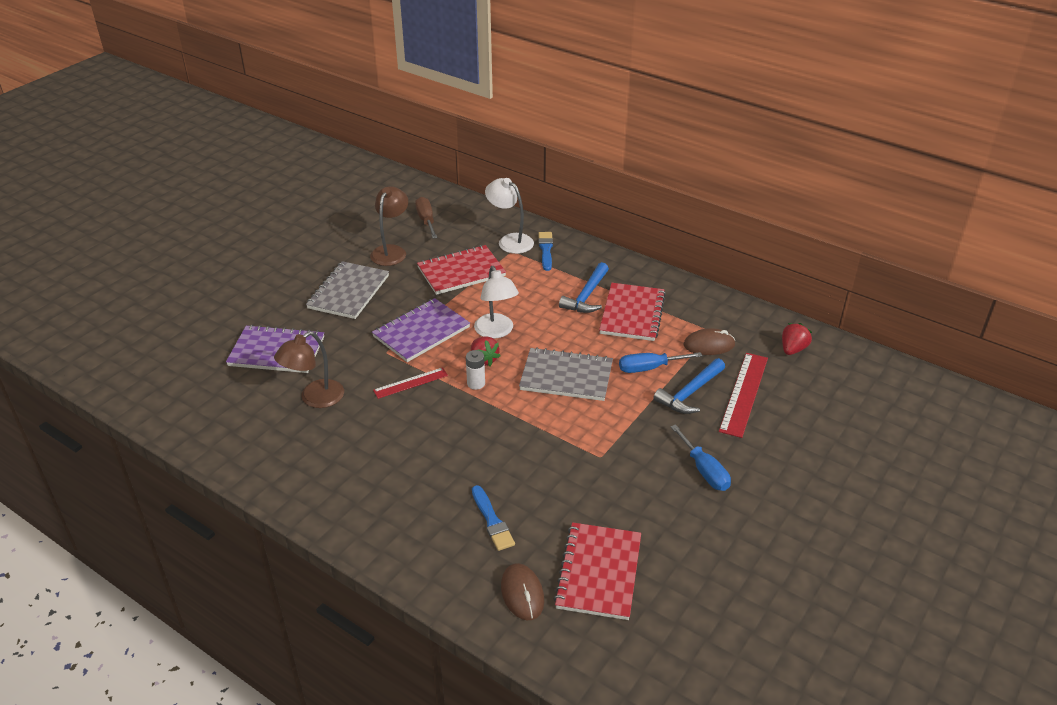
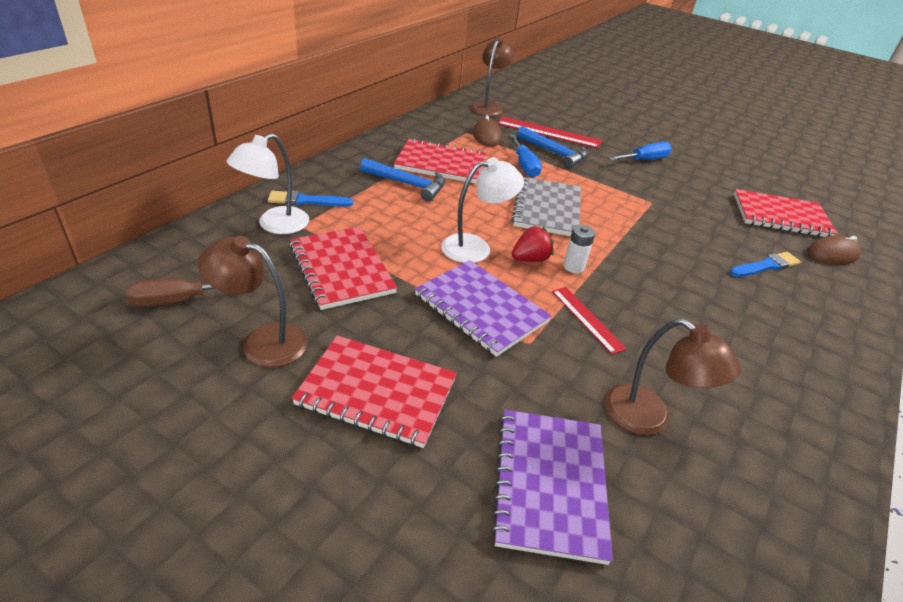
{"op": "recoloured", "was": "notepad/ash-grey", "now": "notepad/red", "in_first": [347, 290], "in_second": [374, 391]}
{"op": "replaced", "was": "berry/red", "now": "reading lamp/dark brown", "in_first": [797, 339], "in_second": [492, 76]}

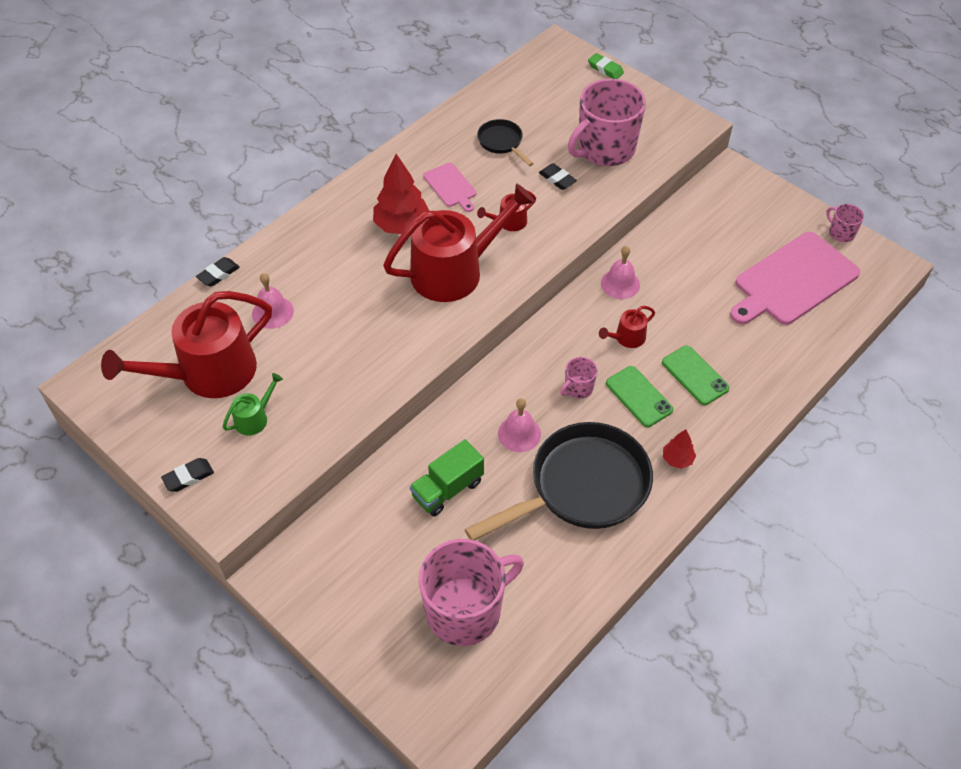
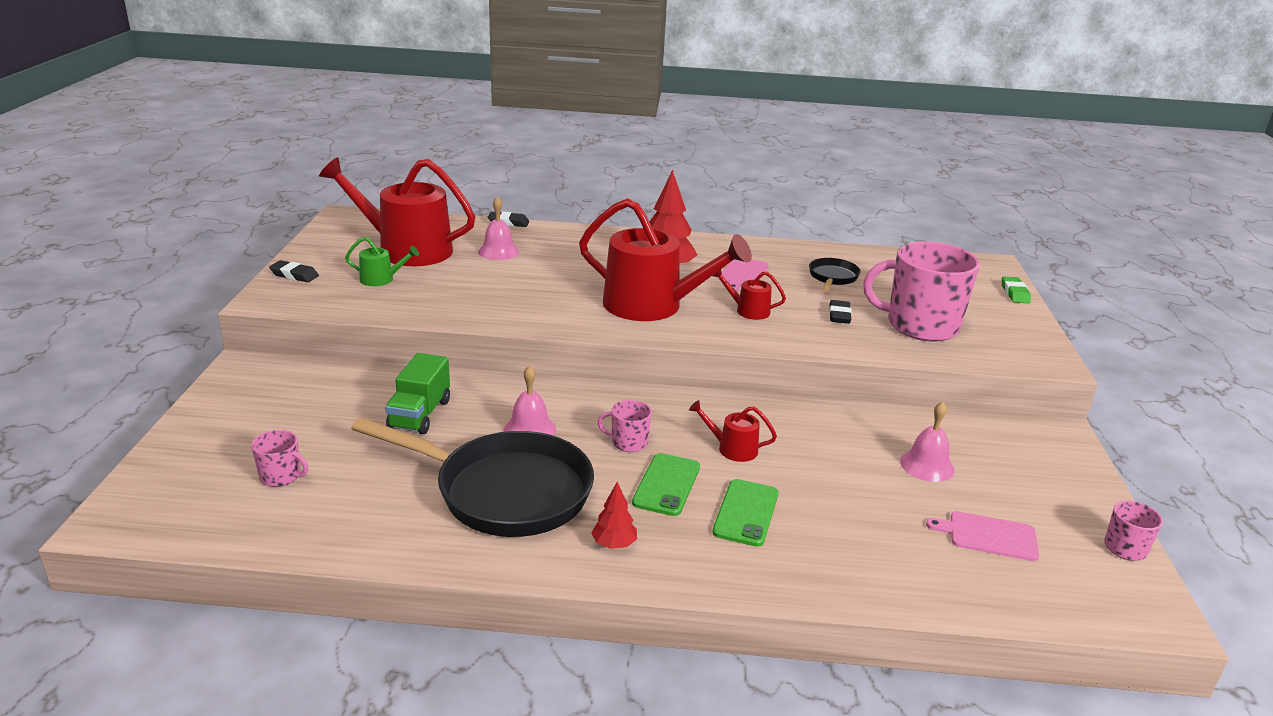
{"op": "turned", "was": "lorry/leaf-green", "in_first": [447, 477], "in_second": [417, 393], "clockwise": -90}
{"op": "resized", "was": "coffee mug/pink", "in_first": [471, 592], "in_second": [279, 458], "ratio": 0.44}
{"op": "moved", "was": "bell/pink", "in_first": [620, 272], "in_second": [927, 441]}
{"op": "resized", "was": "chopping board/pink", "in_first": [795, 278], "in_second": [982, 536], "ratio": 0.49}

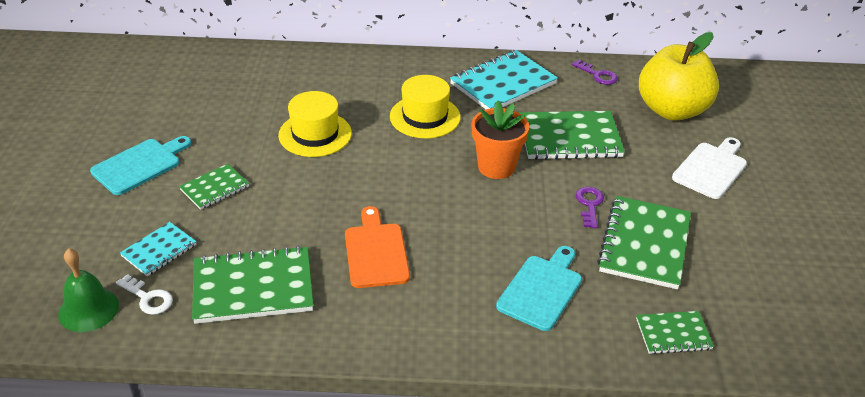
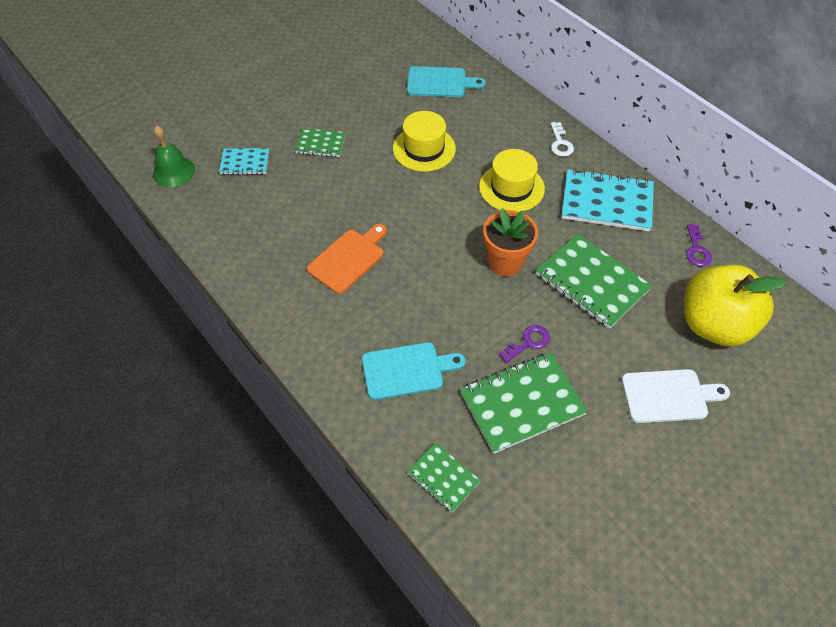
{"op": "moved", "was": "chopping board/aqua", "in_first": [140, 165], "in_second": [446, 81]}
{"op": "moved", "was": "latchkey/snow-white", "in_first": [144, 294], "in_second": [562, 139]}
{"op": "removed", "was": "notepad/leaf-green", "in_first": [253, 285]}

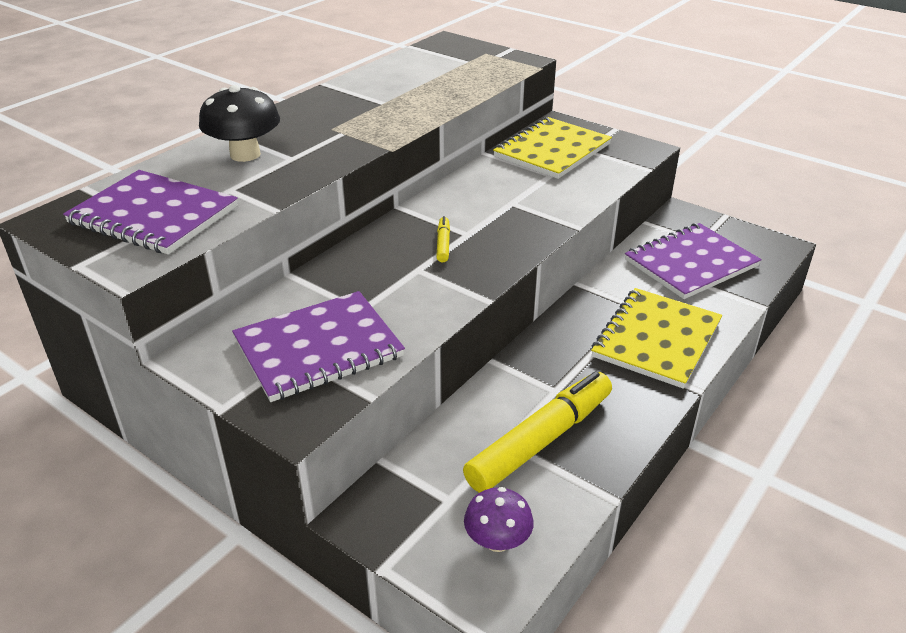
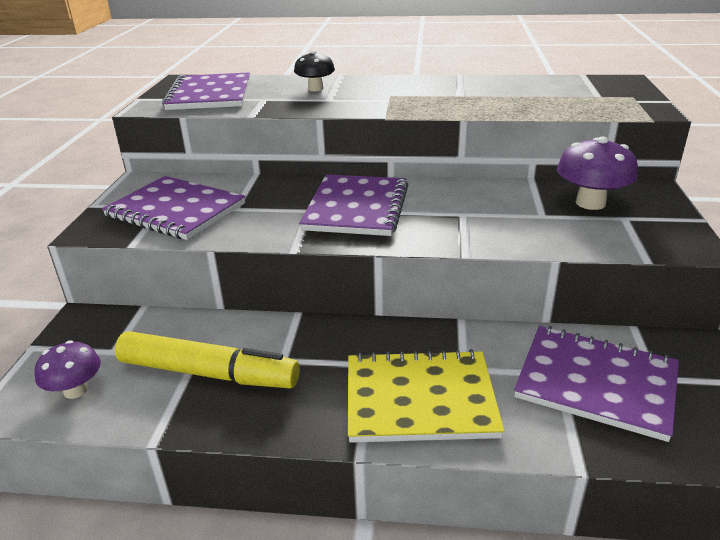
{"op": "resized", "was": "toadstool/black", "in_first": [239, 123], "in_second": [314, 71], "ratio": 0.66}
{"op": "replaced", "was": "marker/bright yellow", "now": "notepad/violet", "in_first": [443, 239], "in_second": [353, 205]}
{"op": "replaced", "was": "notepad/bright yellow", "now": "toadstool/violet", "in_first": [552, 148], "in_second": [597, 173]}

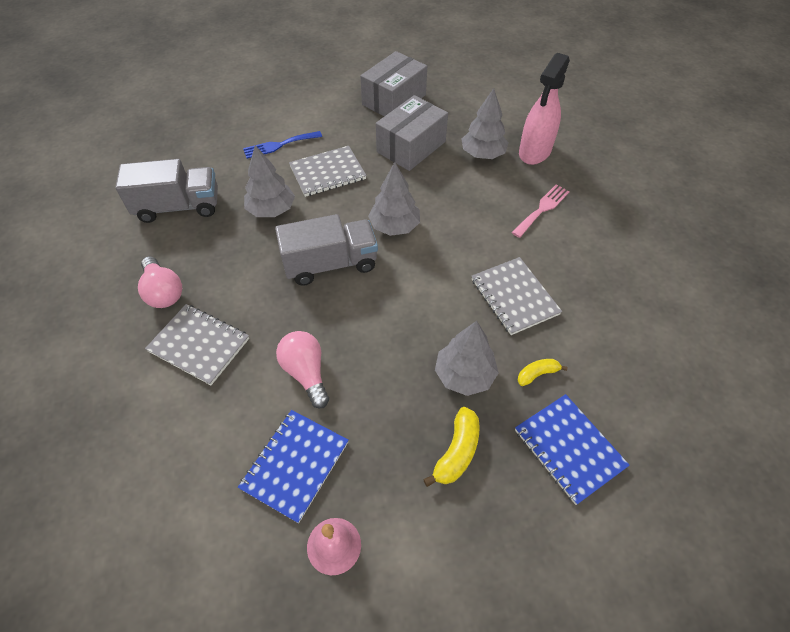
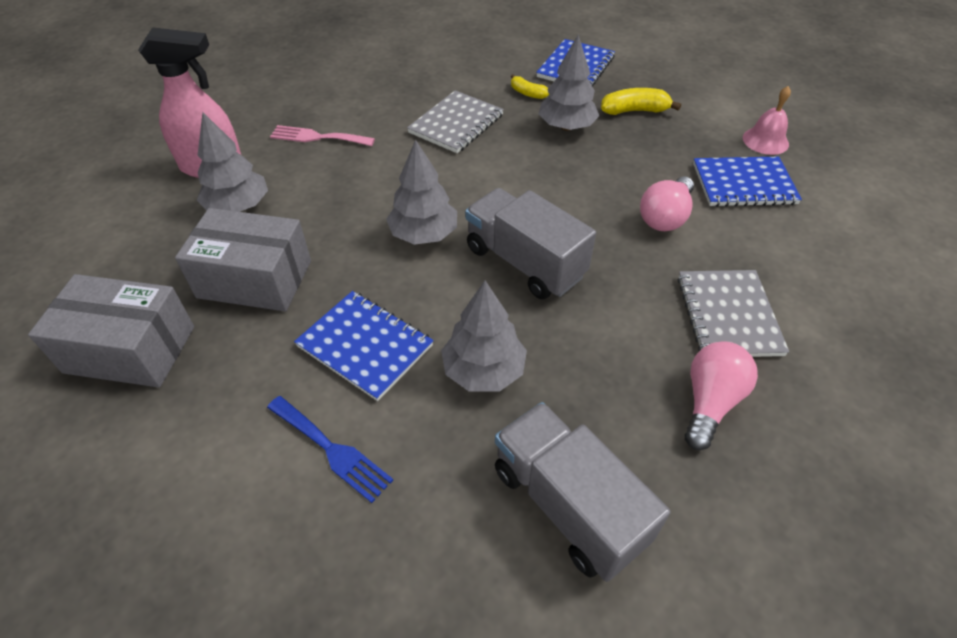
{"op": "recoloured", "was": "notepad/ash-grey", "now": "notepad/royal blue", "in_first": [328, 171], "in_second": [364, 346]}

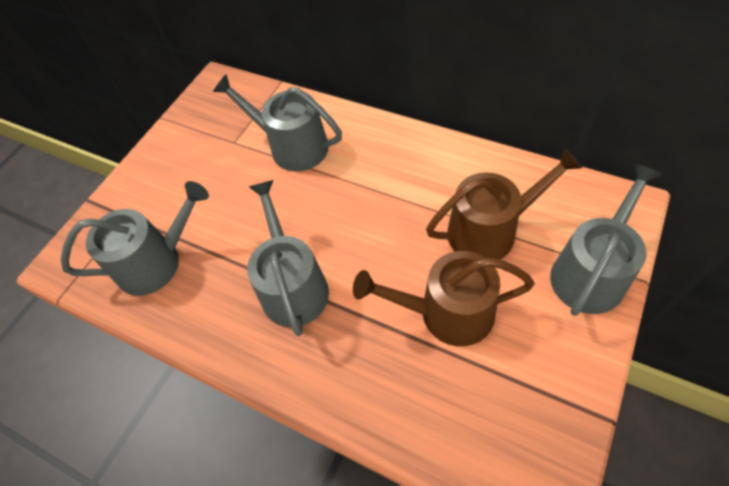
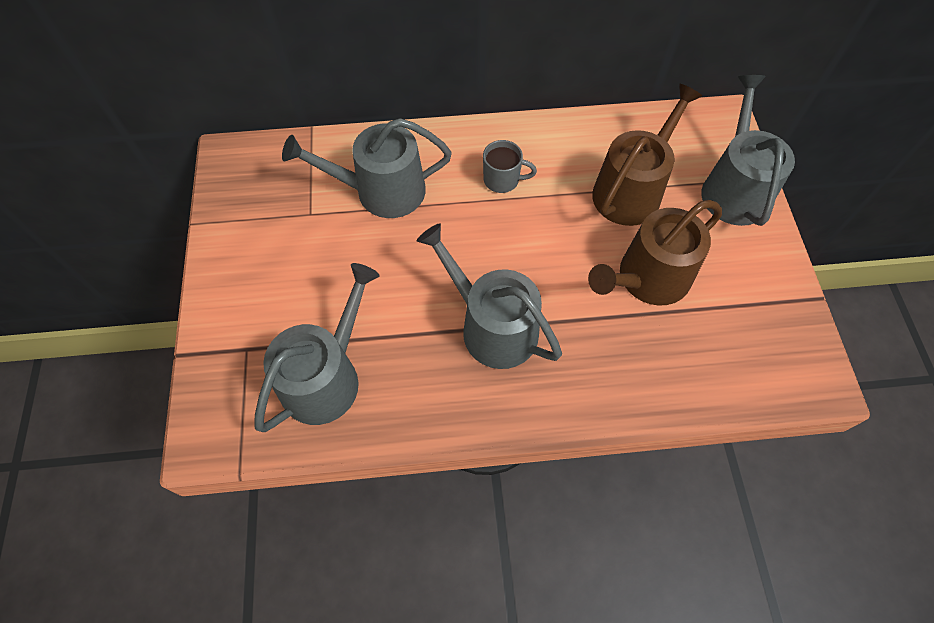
{"op": "added", "now": "coffee mug/ash-grey", "in_second": [510, 166]}

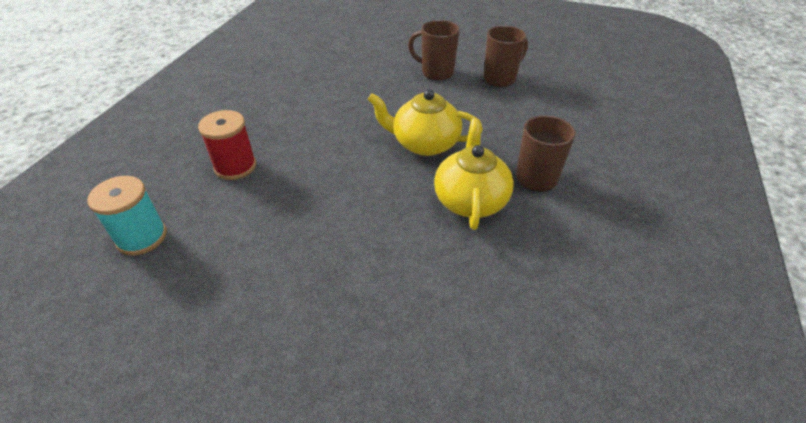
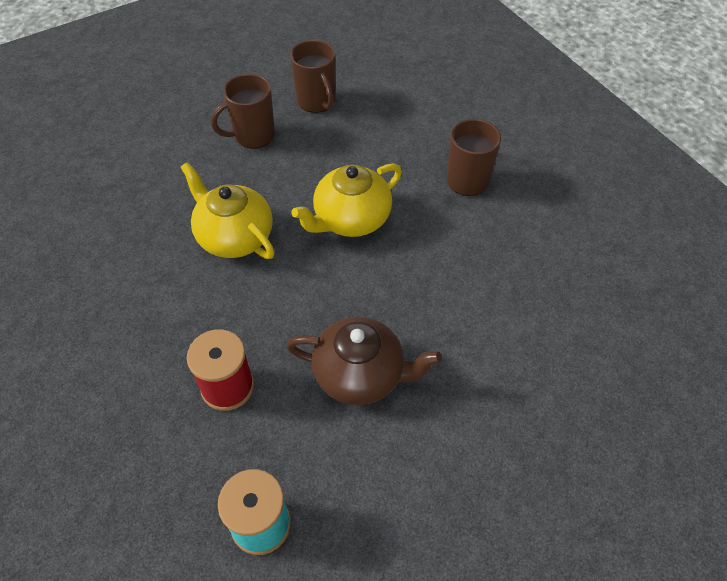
{"op": "moved", "was": "china teapot/bright yellow", "in_first": [474, 174], "in_second": [228, 210]}
{"op": "turned", "was": "coffee mug/dark brown", "in_first": [506, 56], "in_second": [313, 76], "clockwise": 150}
{"op": "added", "now": "china teapot/dark brown", "in_second": [364, 361]}

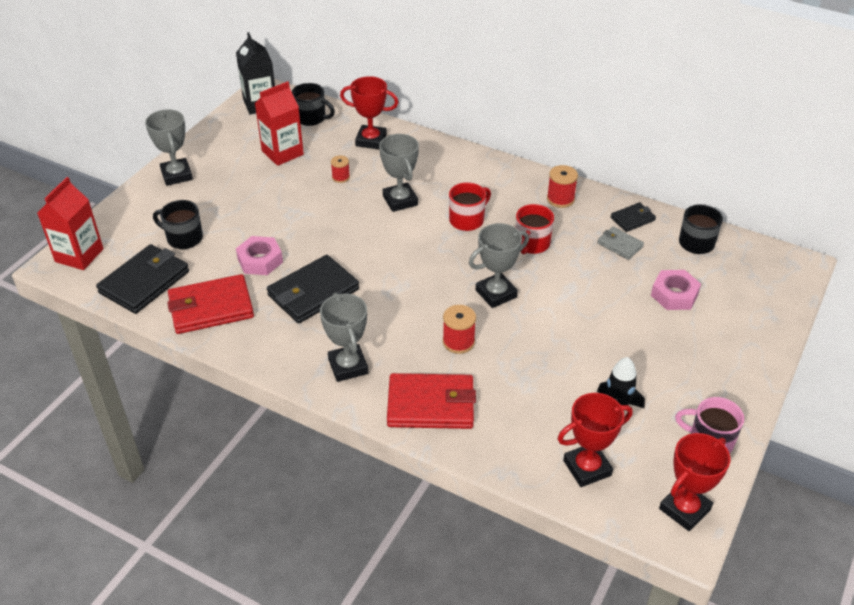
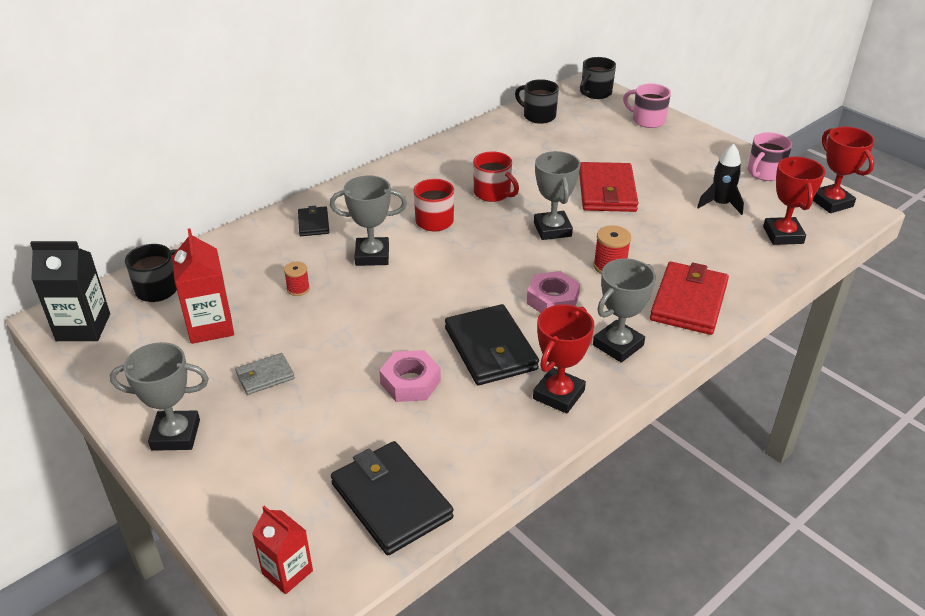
{"op": "resized", "was": "carton/red", "in_first": [70, 223], "in_second": [282, 550], "ratio": 0.65}
{"op": "moved", "was": "coffee mug/black", "in_first": [178, 224], "in_second": [598, 78]}
{"op": "moved", "was": "wallet/red", "in_first": [210, 304], "in_second": [608, 187]}
{"op": "turned", "was": "prize cup/ash-grey", "in_first": [344, 337], "in_second": [624, 311], "clockwise": -45}
{"op": "moved", "was": "prize cup/red", "in_first": [369, 113], "in_second": [563, 359]}
{"op": "removed", "was": "reel of thread/red", "in_first": [562, 186]}
{"op": "moved", "was": "wallet/ash-grey", "in_first": [620, 243], "in_second": [265, 374]}
{"op": "moved", "was": "wallet/black", "in_first": [633, 217], "in_second": [313, 221]}
{"op": "moved", "was": "hexagon nut/pink", "in_first": [676, 290], "in_second": [553, 292]}
{"op": "added", "now": "coffee mug/pink", "in_second": [647, 105]}

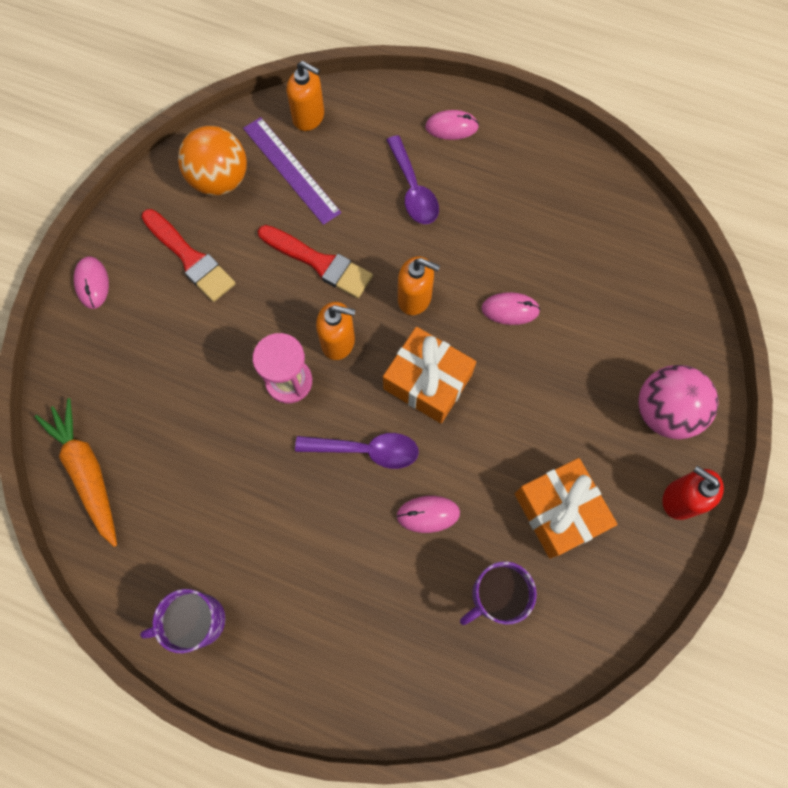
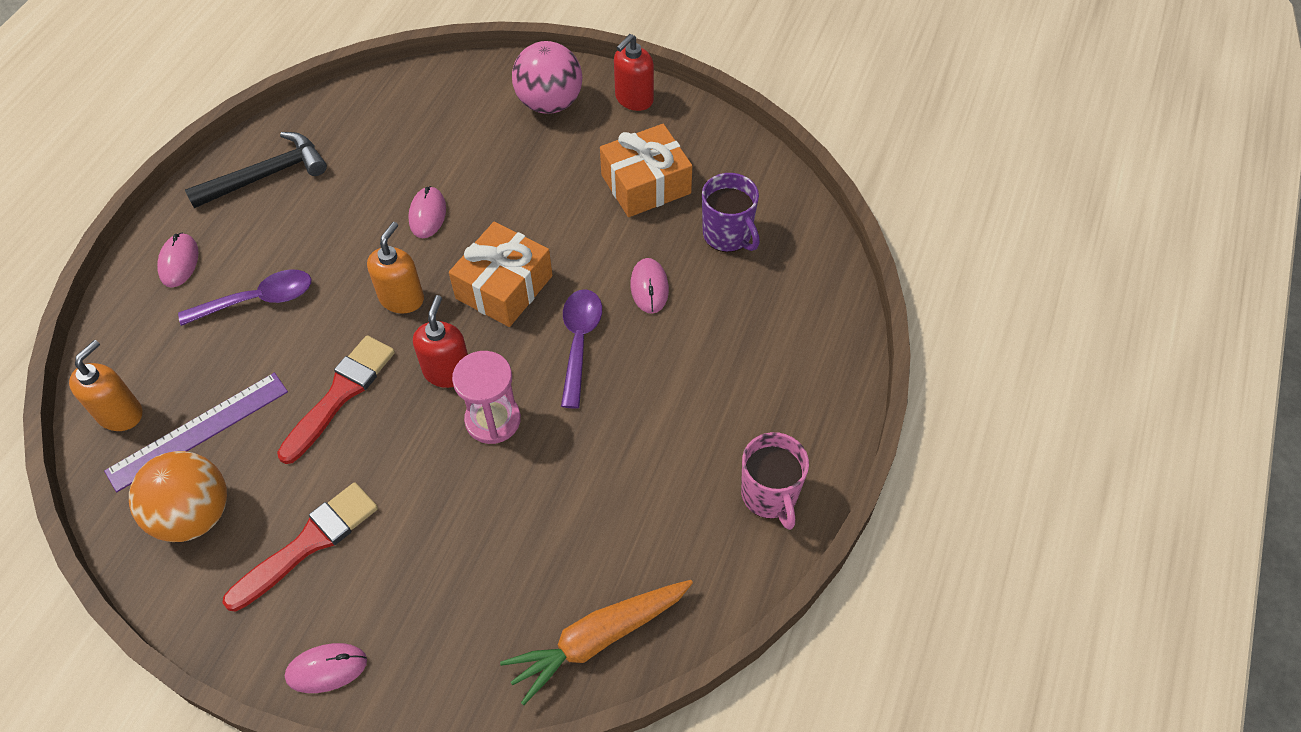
{"op": "recoloured", "was": "coffee mug/violet", "now": "coffee mug/pink", "in_first": [182, 621], "in_second": [775, 481]}
{"op": "recoloured", "was": "soap pump/bright orange", "now": "soap pump/red", "in_first": [335, 331], "in_second": [440, 341]}
{"op": "added", "now": "hammer/black", "in_second": [256, 170]}

